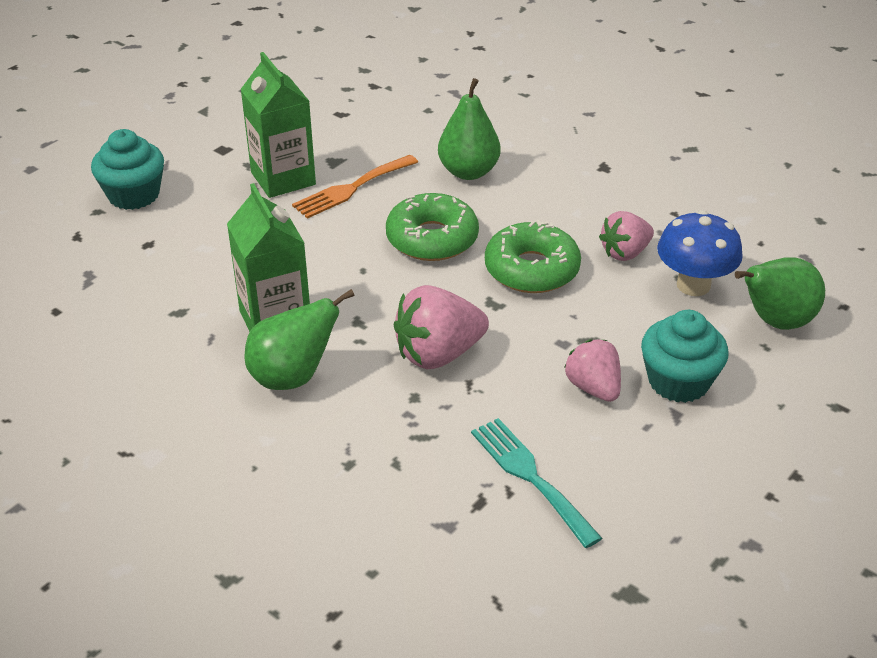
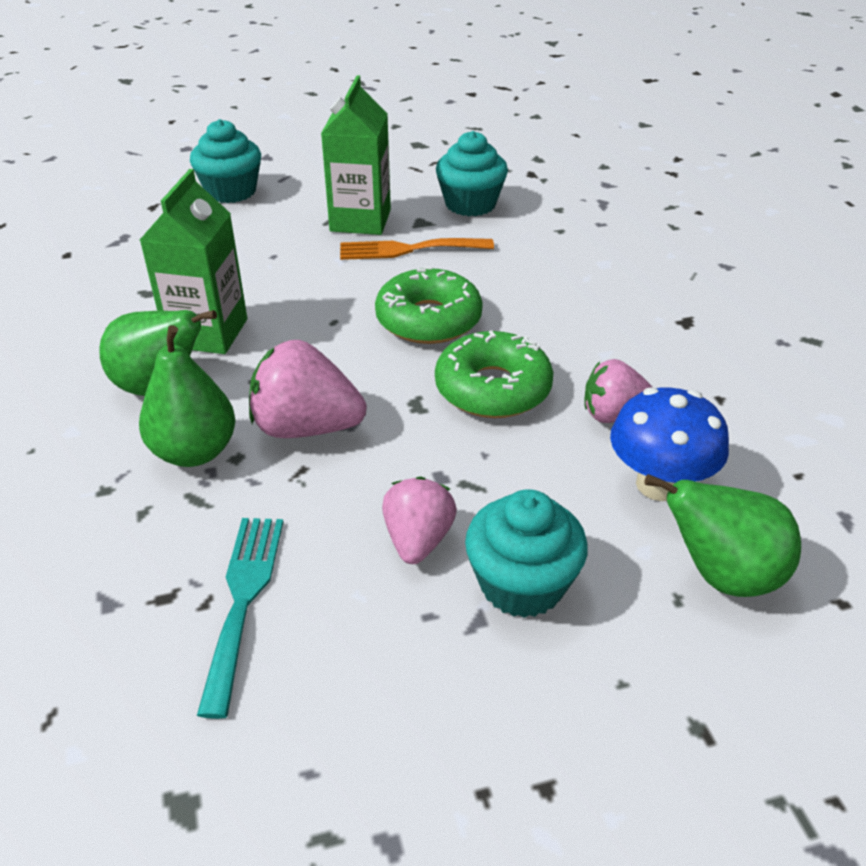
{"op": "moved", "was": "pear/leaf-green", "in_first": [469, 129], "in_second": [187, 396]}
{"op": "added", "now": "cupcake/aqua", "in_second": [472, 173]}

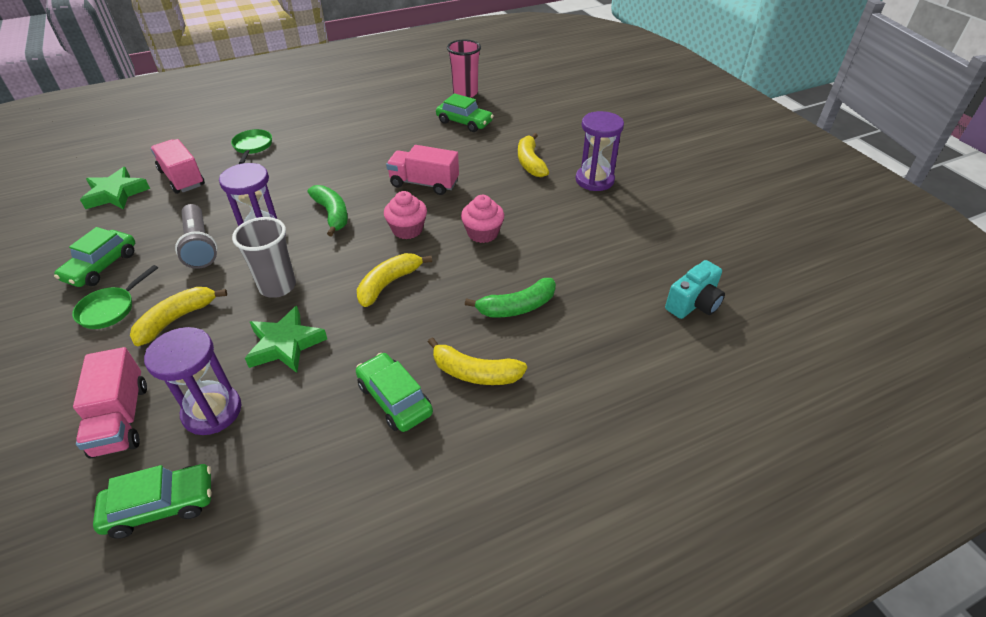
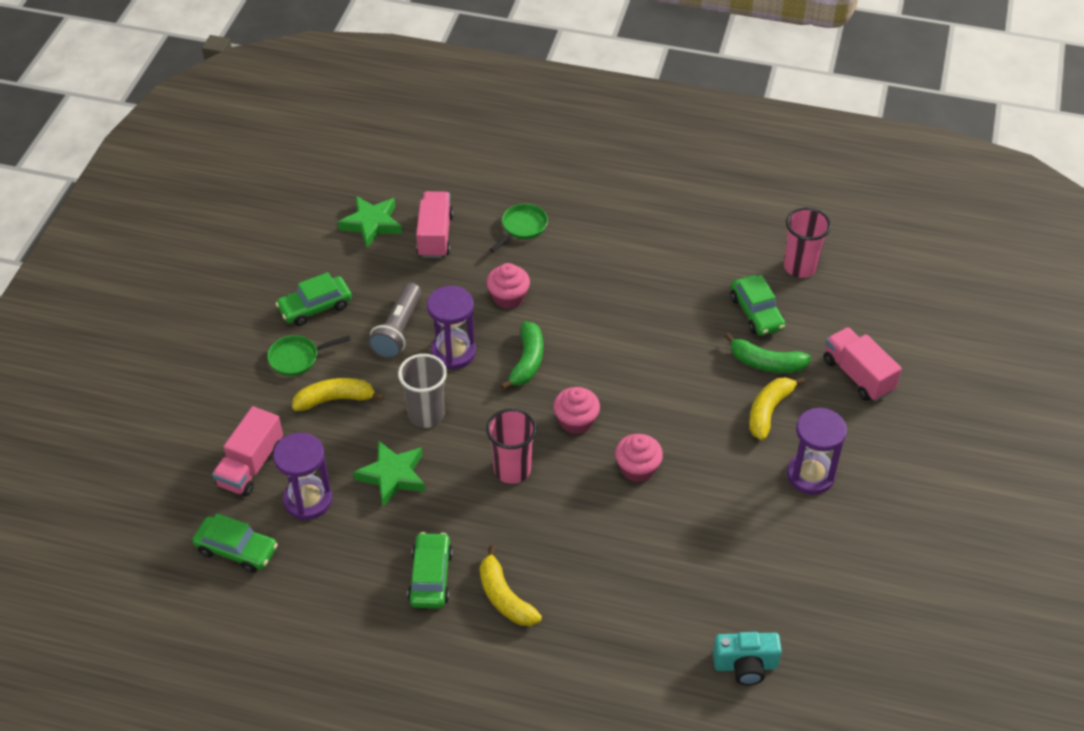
{"op": "replaced", "was": "toy banana/bright yellow", "now": "cup/pink", "in_first": [394, 280], "in_second": [511, 446]}
{"op": "moved", "was": "lorry/pink", "in_first": [422, 170], "in_second": [863, 364]}
{"op": "moved", "was": "toy banana/leaf-green", "in_first": [510, 297], "in_second": [768, 353]}
{"op": "added", "now": "cupcake/pink", "in_second": [508, 286]}

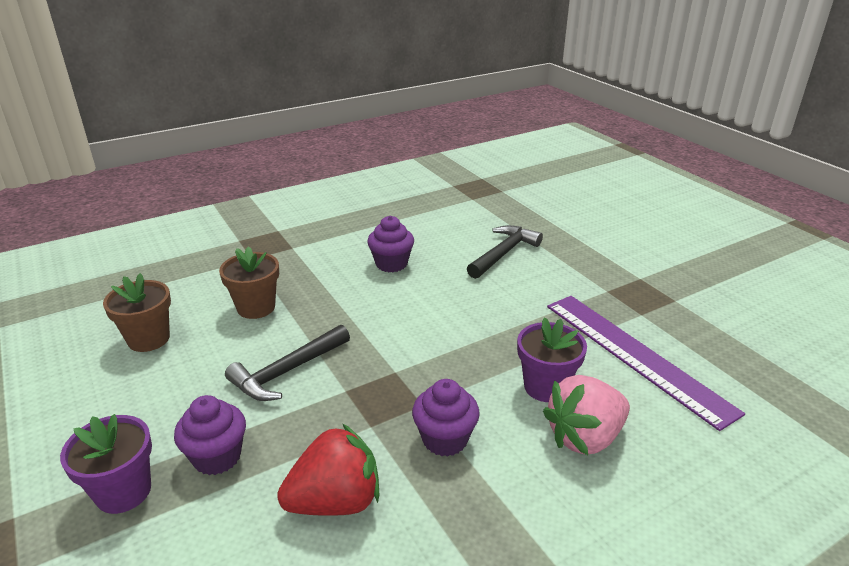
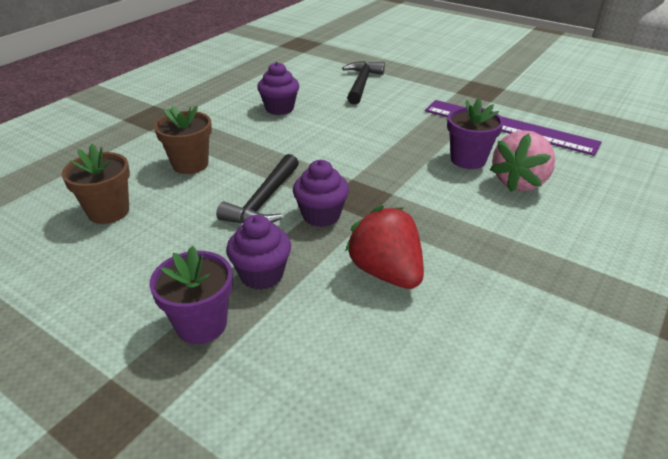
{"op": "turned", "was": "berry/red", "in_first": [328, 469], "in_second": [384, 247], "clockwise": -75}
{"op": "moved", "was": "cupcake/violet", "in_first": [446, 418], "in_second": [321, 193]}

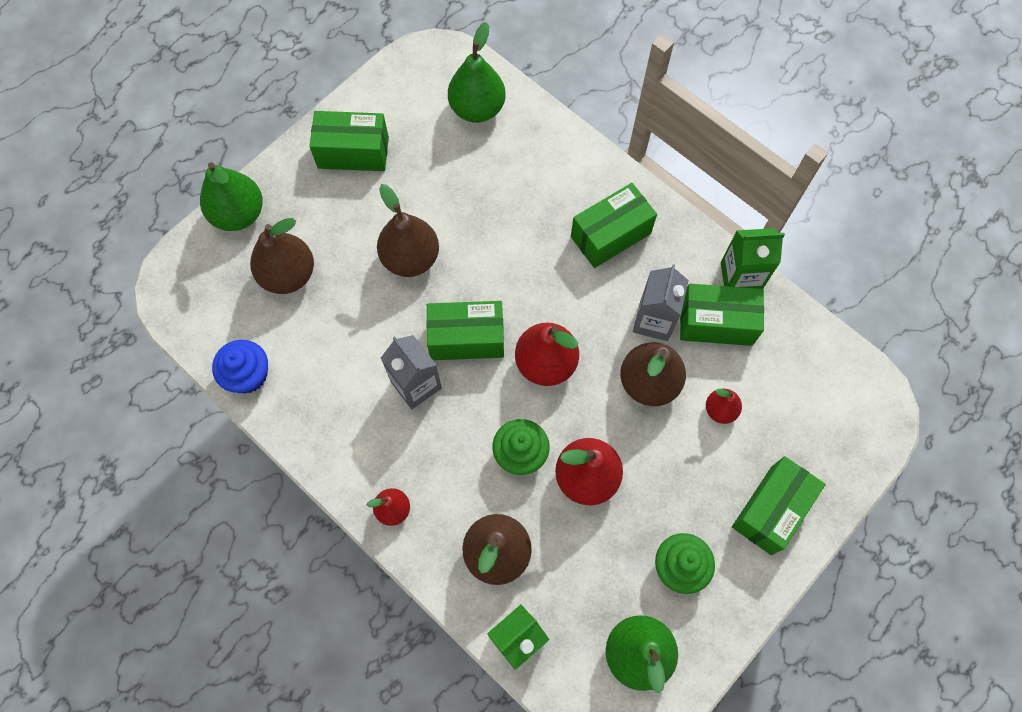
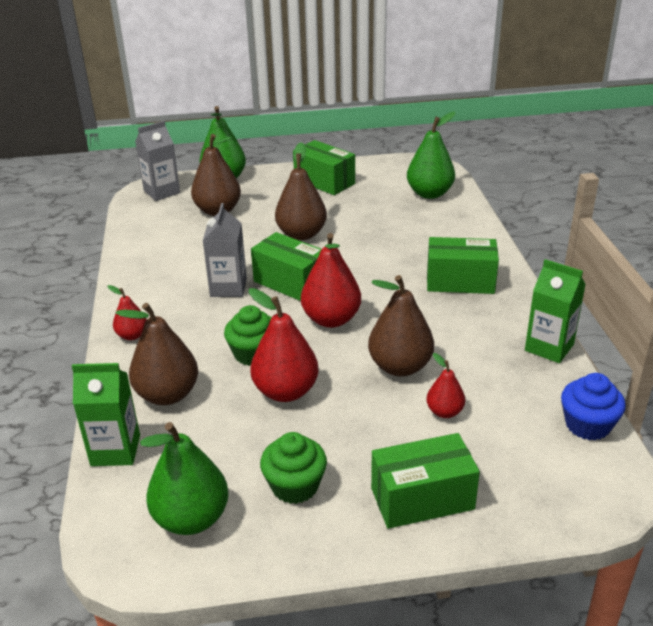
{"op": "moved", "was": "cupcake/royal blue", "in_first": [240, 366], "in_second": [593, 406]}
{"op": "moved", "was": "carton/ash-grey", "in_first": [661, 302], "in_second": [157, 161]}
{"op": "removed", "was": "box/leaf-green", "in_first": [722, 315]}

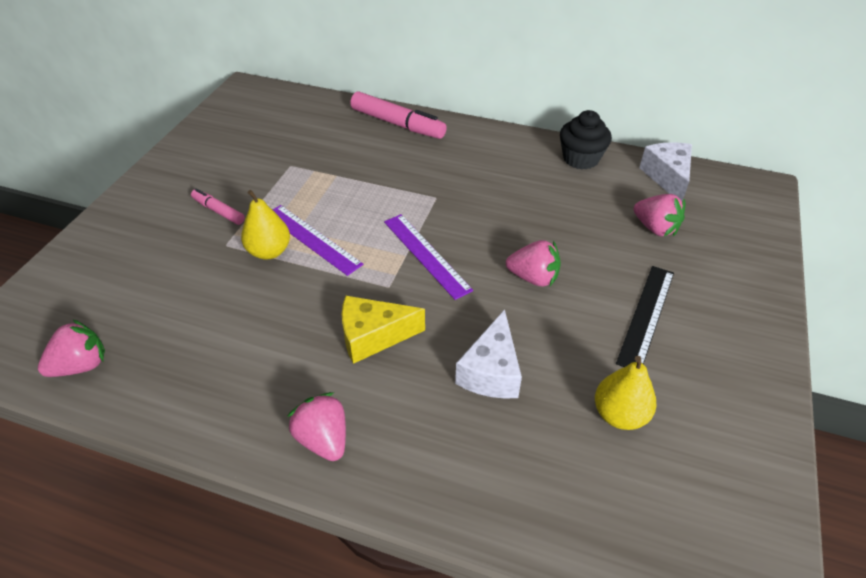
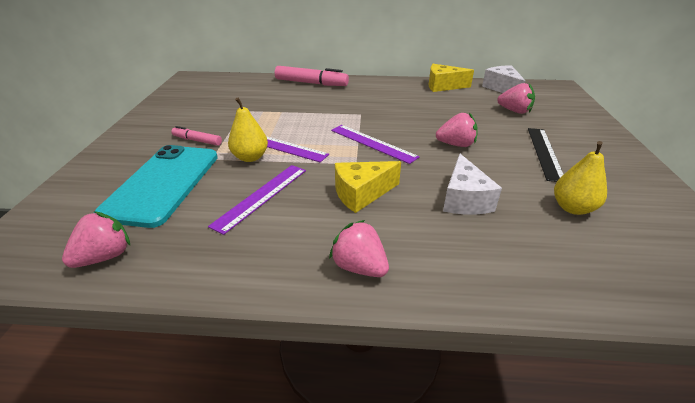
{"op": "replaced", "was": "cupcake/black", "now": "cheese wedge/bright yellow", "in_first": [586, 139], "in_second": [451, 78]}
{"op": "added", "now": "smartphone/aqua", "in_second": [156, 186]}
{"op": "added", "now": "straightedge/violet", "in_second": [257, 200]}

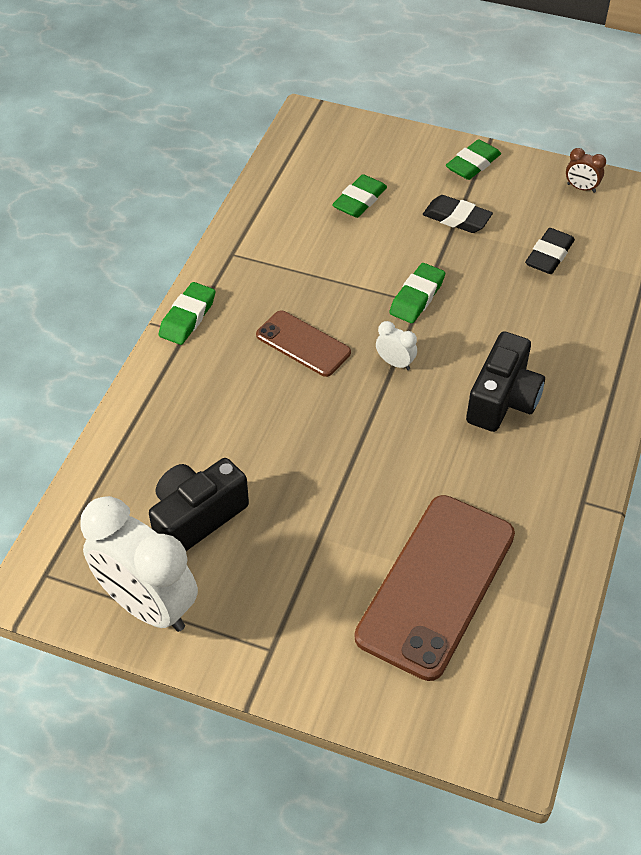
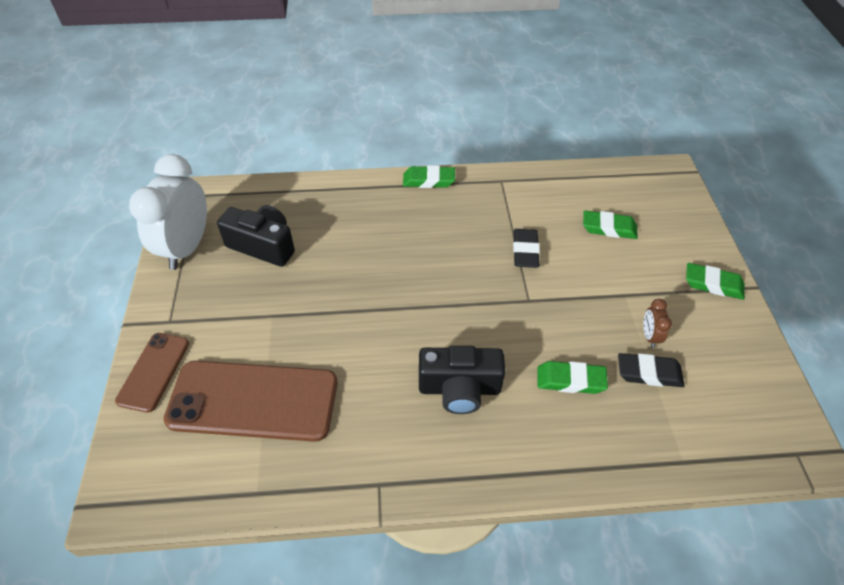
{"op": "moved", "was": "smartphone/dark brown", "in_first": [303, 344], "in_second": [152, 373]}
{"op": "removed", "was": "clock/snow-white", "in_first": [396, 345]}
{"op": "moved", "was": "eraser/leaf-green", "in_first": [417, 293], "in_second": [572, 377]}
{"op": "moved", "was": "eraser/black", "in_first": [458, 214], "in_second": [526, 248]}
{"op": "moved", "was": "clock/dark brown", "in_first": [586, 170], "in_second": [657, 323]}

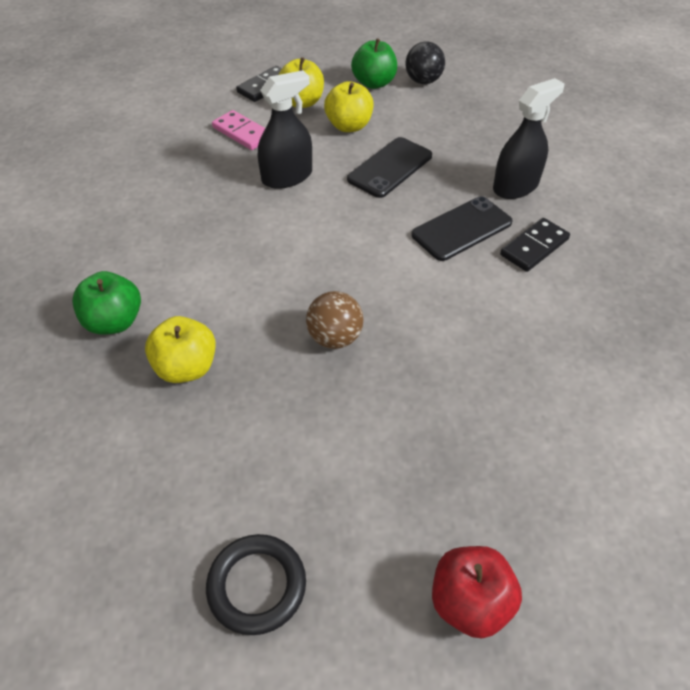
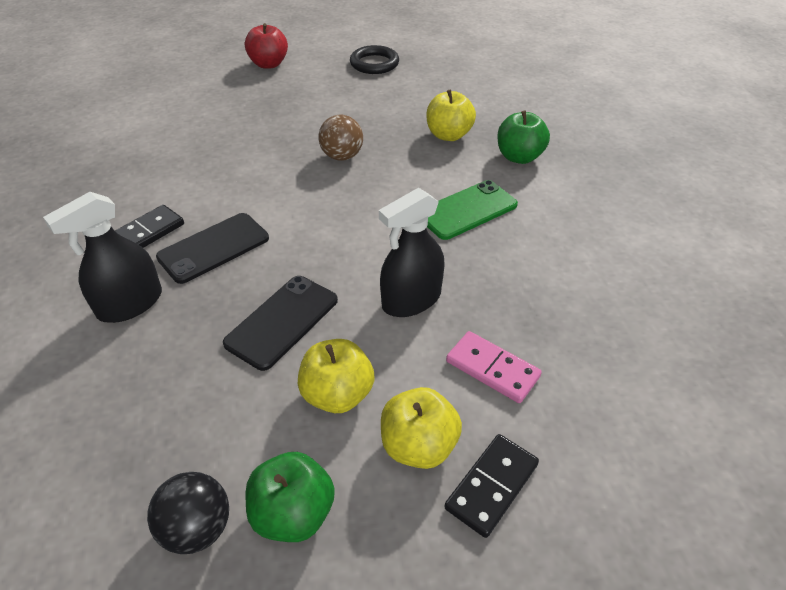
{"op": "added", "now": "smartphone/leaf-green", "in_second": [472, 210]}

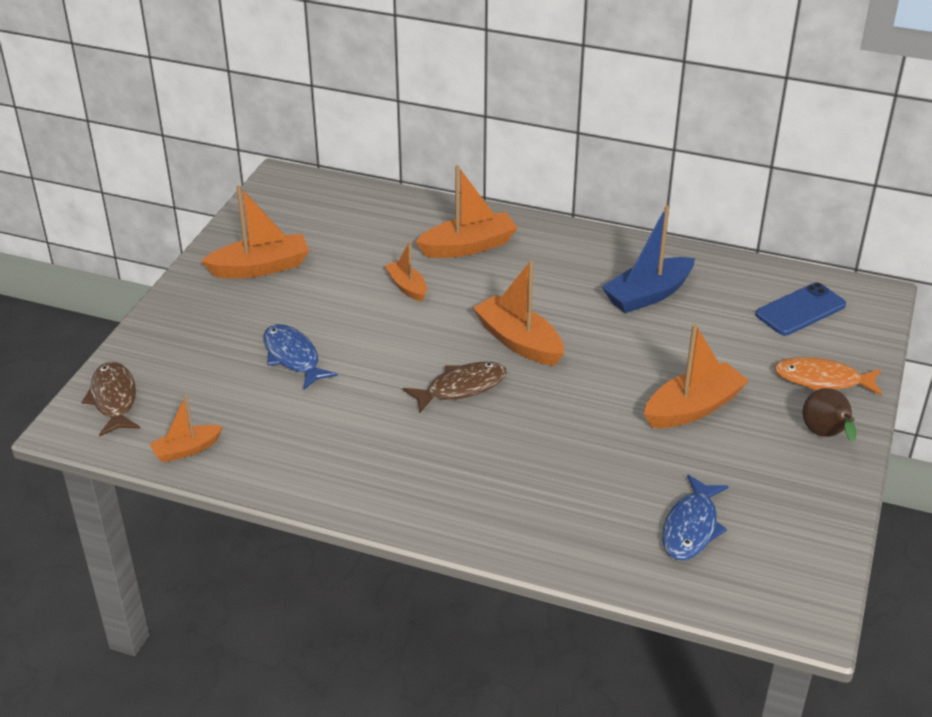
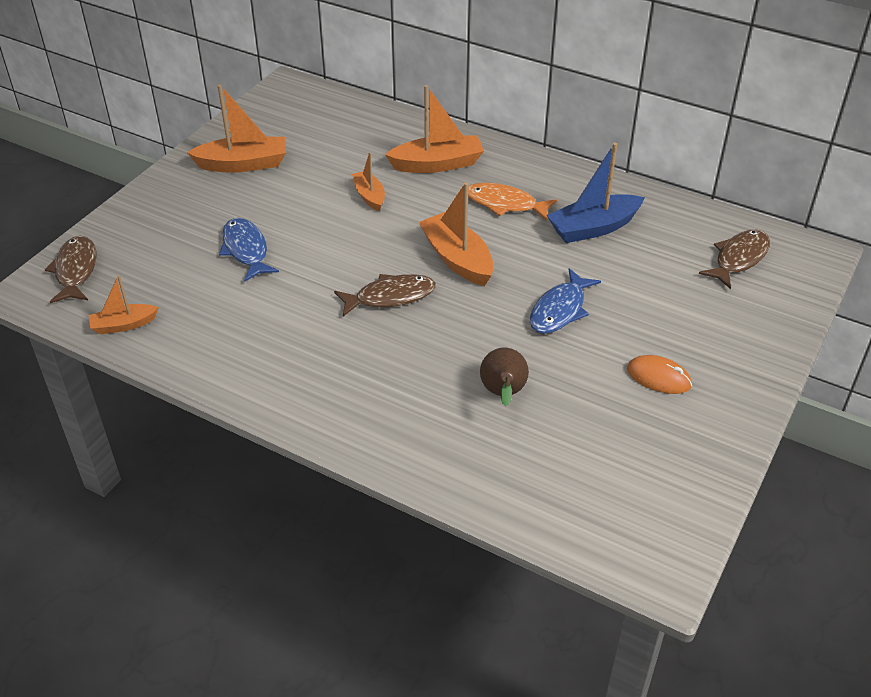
{"op": "removed", "was": "boat/bright orange", "in_first": [696, 376]}
{"op": "moved", "was": "toy fish/royal blue", "in_first": [695, 517], "in_second": [565, 301]}
{"op": "replaced", "was": "smartphone/royal blue", "now": "toy fish/dark brown", "in_first": [800, 309], "in_second": [734, 259]}
{"op": "moved", "was": "toy fish/bright orange", "in_first": [828, 376], "in_second": [512, 201]}
{"op": "moved", "was": "pear/dark brown", "in_first": [829, 415], "in_second": [504, 377]}
{"op": "added", "now": "PC mouse/bright orange", "in_second": [659, 374]}

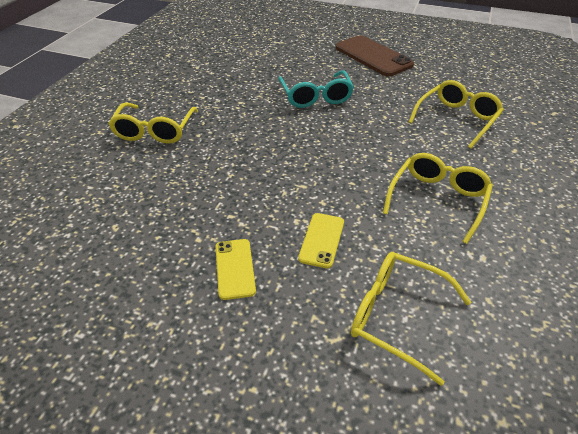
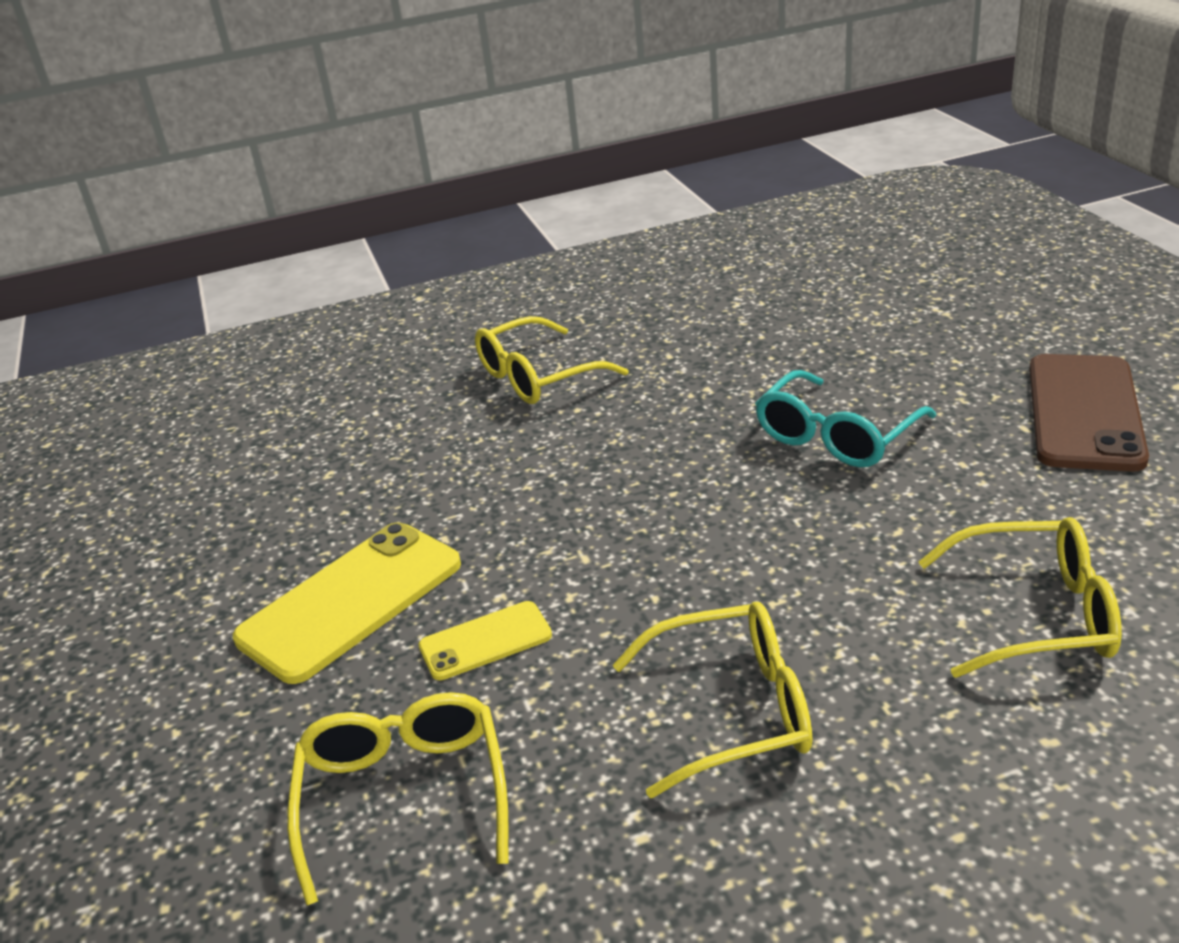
{"op": "resized", "was": "smartphone/bright yellow", "in_first": [235, 269], "in_second": [347, 603], "ratio": 1.87}

